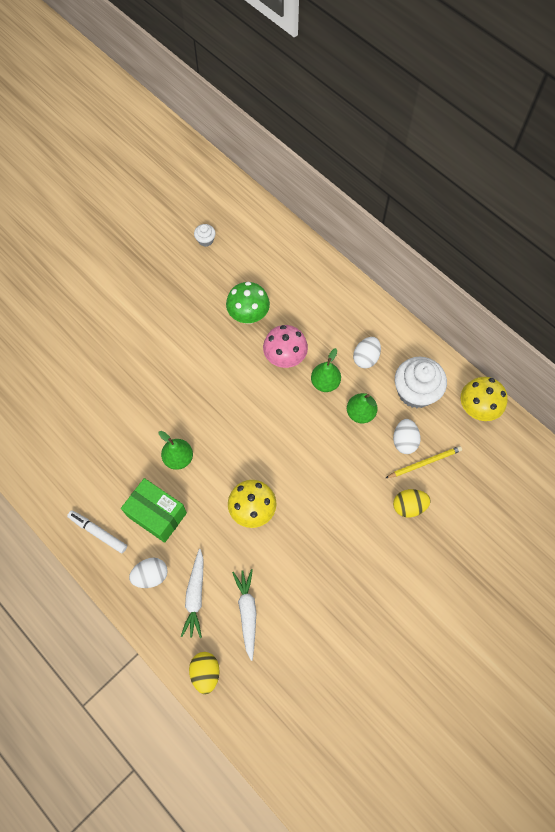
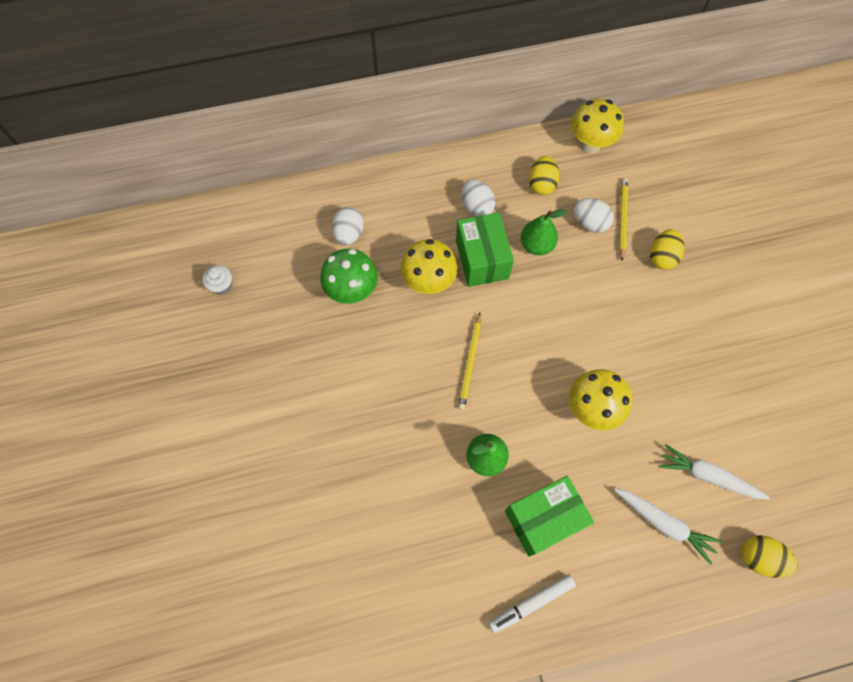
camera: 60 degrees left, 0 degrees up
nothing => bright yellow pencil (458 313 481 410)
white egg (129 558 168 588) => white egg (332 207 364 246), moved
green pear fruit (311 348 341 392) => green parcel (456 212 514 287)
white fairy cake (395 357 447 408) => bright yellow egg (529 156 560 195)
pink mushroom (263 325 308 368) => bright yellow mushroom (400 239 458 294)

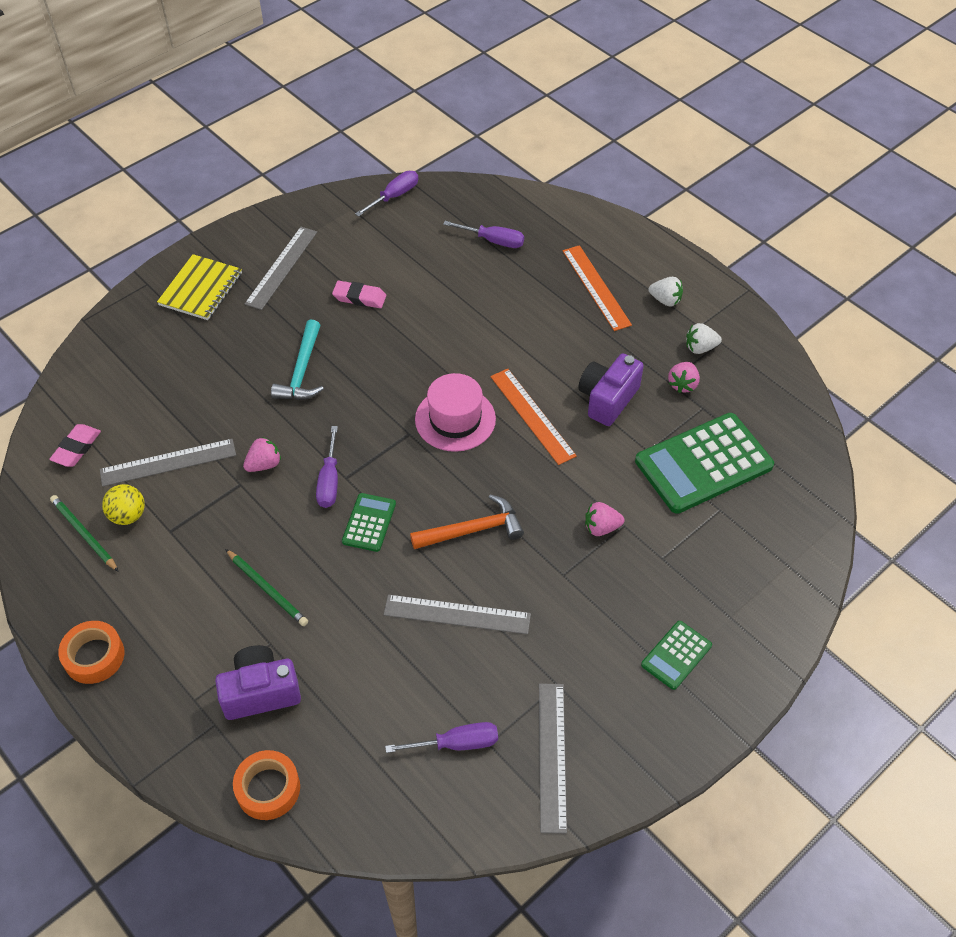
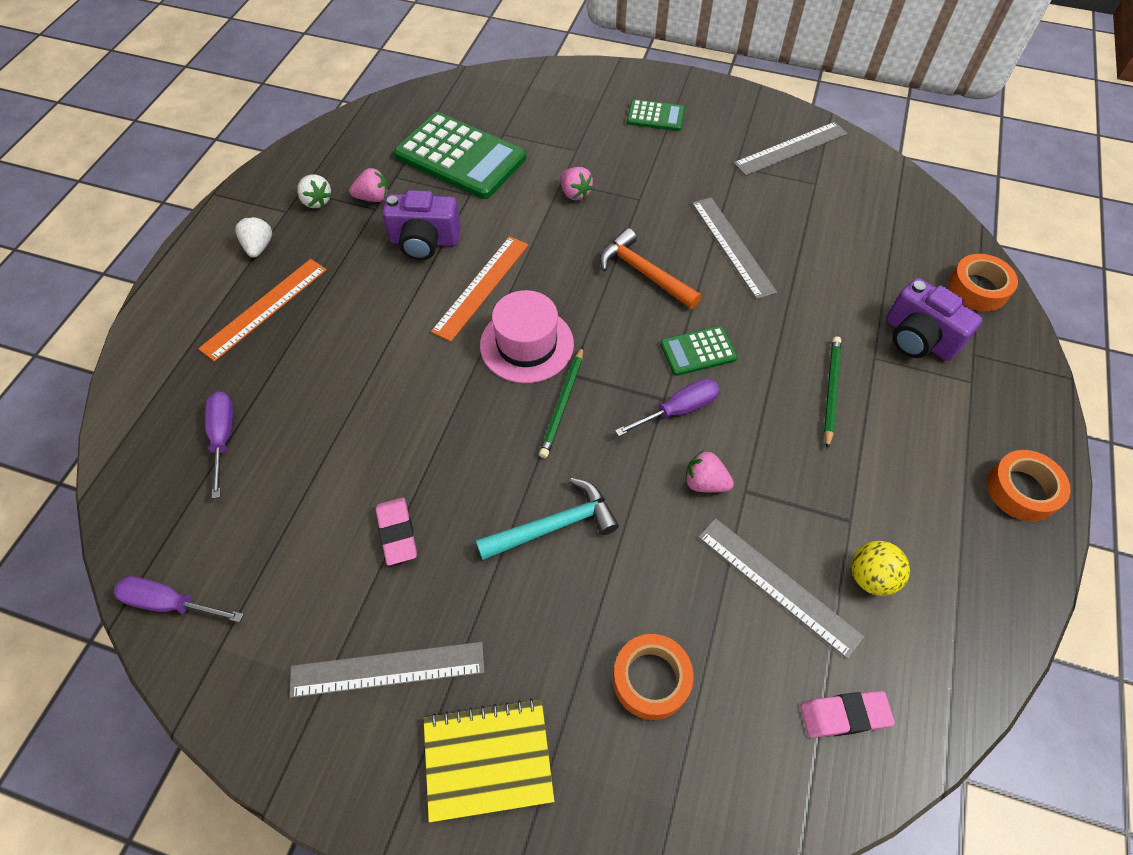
camera: 120 degrees left, 5 degrees up
royal purple flat screwdriver (385 722 498 753) => nothing
nothing => bright orange sticky tape (613 634 694 720)
green pencil (50 495 119 572) => green pencil (539 346 583 458), moved

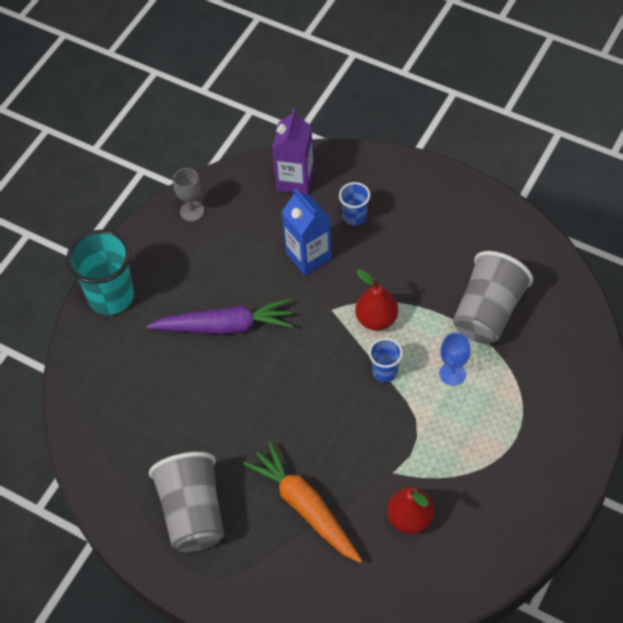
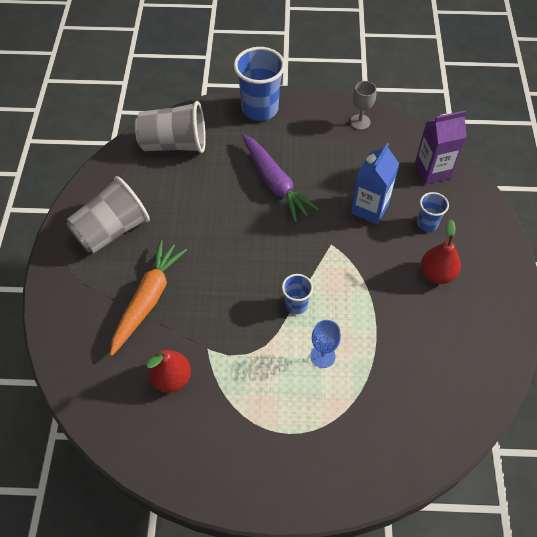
camera: 60 degrees right, 0 degrees up
scarlet pear fruit (355 269 398 330) => scarlet pear fruit (421 219 461 284), moved
ash-grey beaker (453 251 533 344) => ash-grey beaker (135 101 206 153), moved
teal beaker (66 230 134 315) => blue beaker (234 47 285 121)

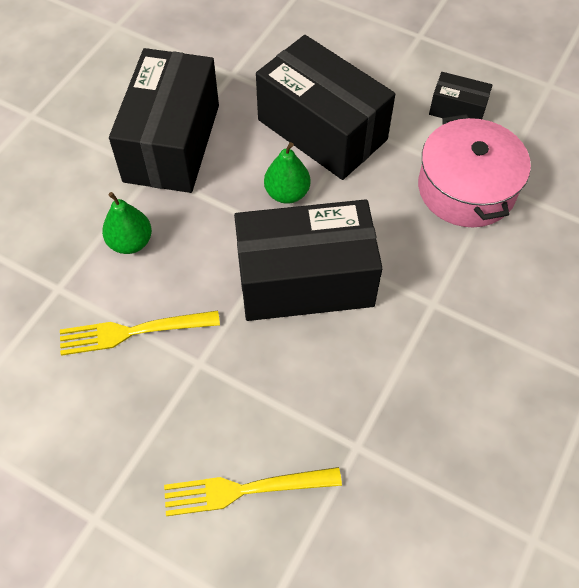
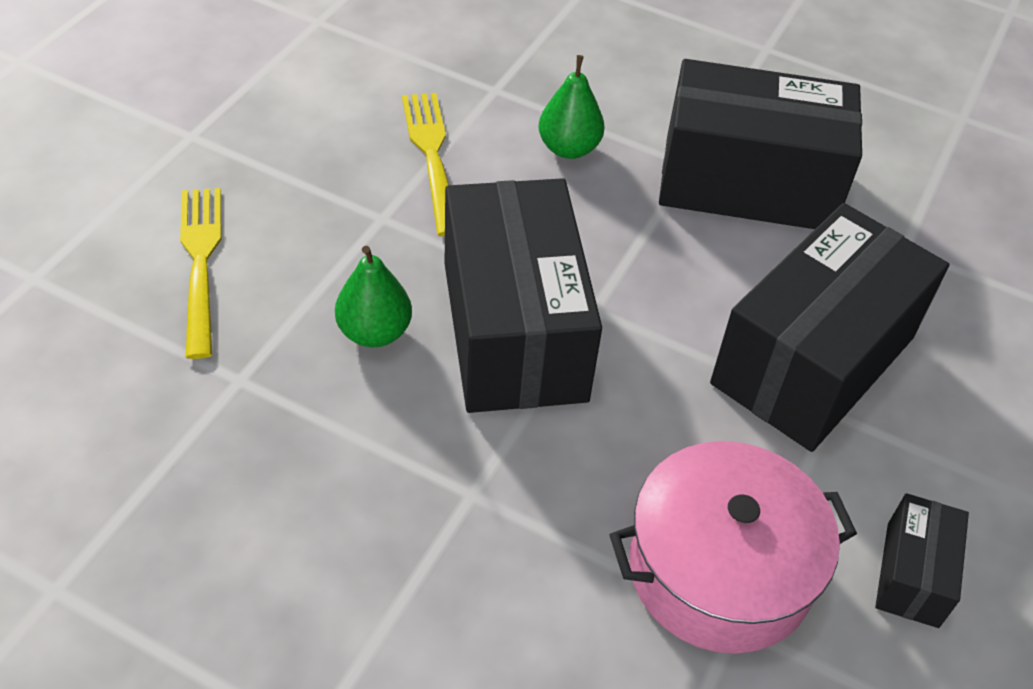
camera: 85 degrees right, 10 degrees down
green pear fruit (264 142 311 204) => green pear fruit (335 246 412 347), moved

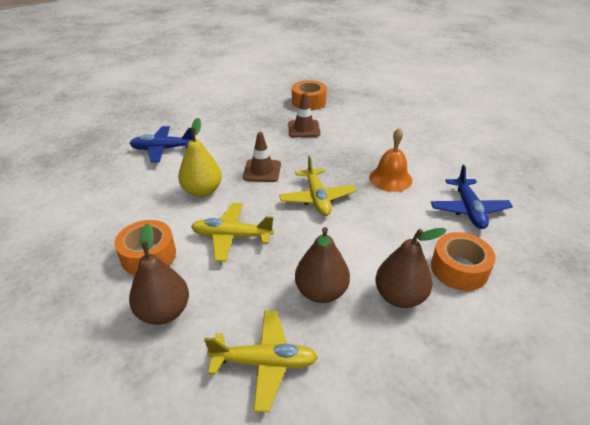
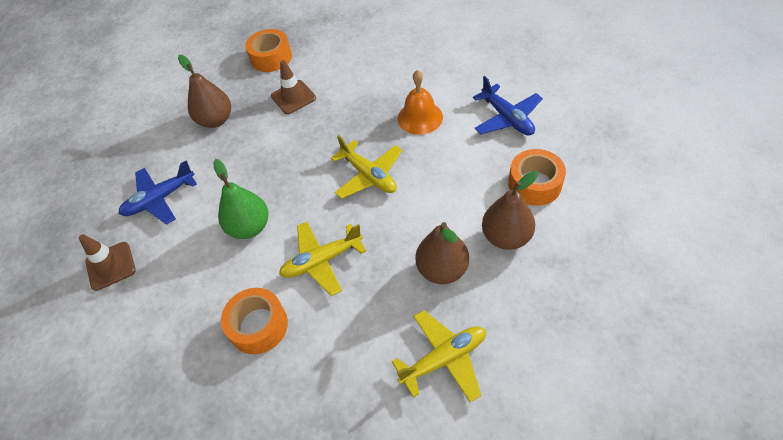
camera: 25 degrees left, 15 degrees up
brown pear fruit (129 224 189 325) => brown pear fruit (178 55 231 128), moved
brown traffic cone (243 132 281 182) => brown traffic cone (79 234 136 291), moved
bright yellow pear fruit (178 118 222 197) => green pear fruit (213 159 269 239)

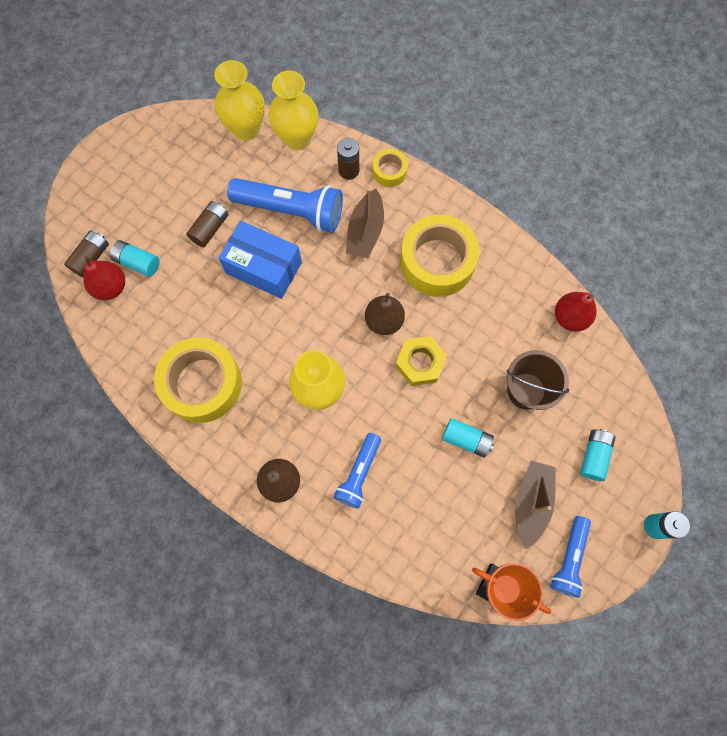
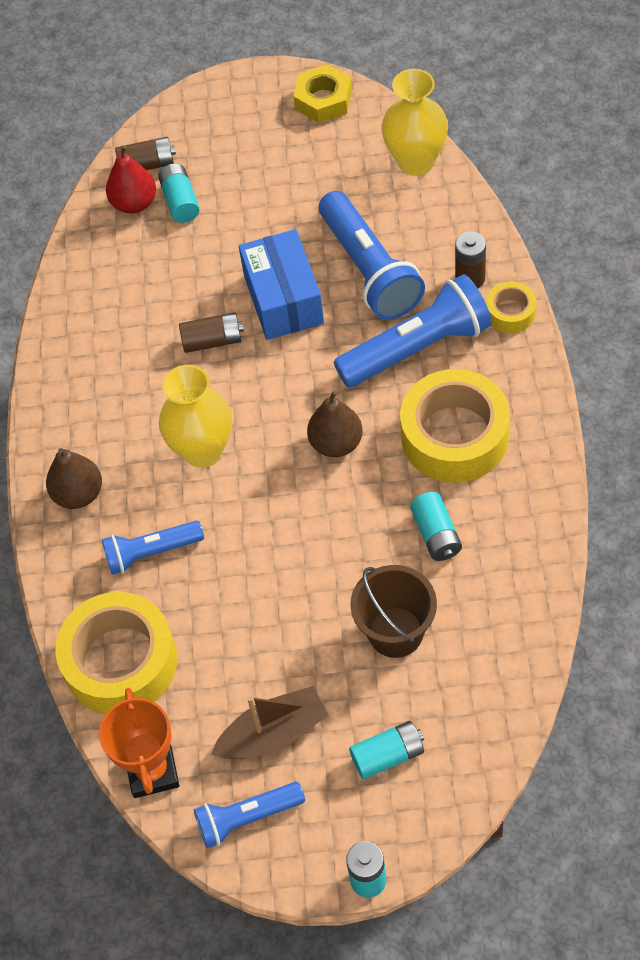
camera: 55 degrees right, 15 degrees down
bright yellow tall vase (268 71 318 150) => nothing
scarlet pear fruit (555 292 597 331) => nothing
bright yellow sticky tape (154 337 242 423) => bright yellow sticky tape (55 592 177 714), moved
brown battery (186 201 228 247) => brown battery (179 312 244 353), moved
bright yellow hex nut (395 336 447 386) => bright yellow hex nut (293 64 352 123), moved
teal battery (442 418 494 458) => teal battery (410 492 462 561), moved
brown toy boat (346 188 384 258) => blue pocket torch (334 274 492 388)

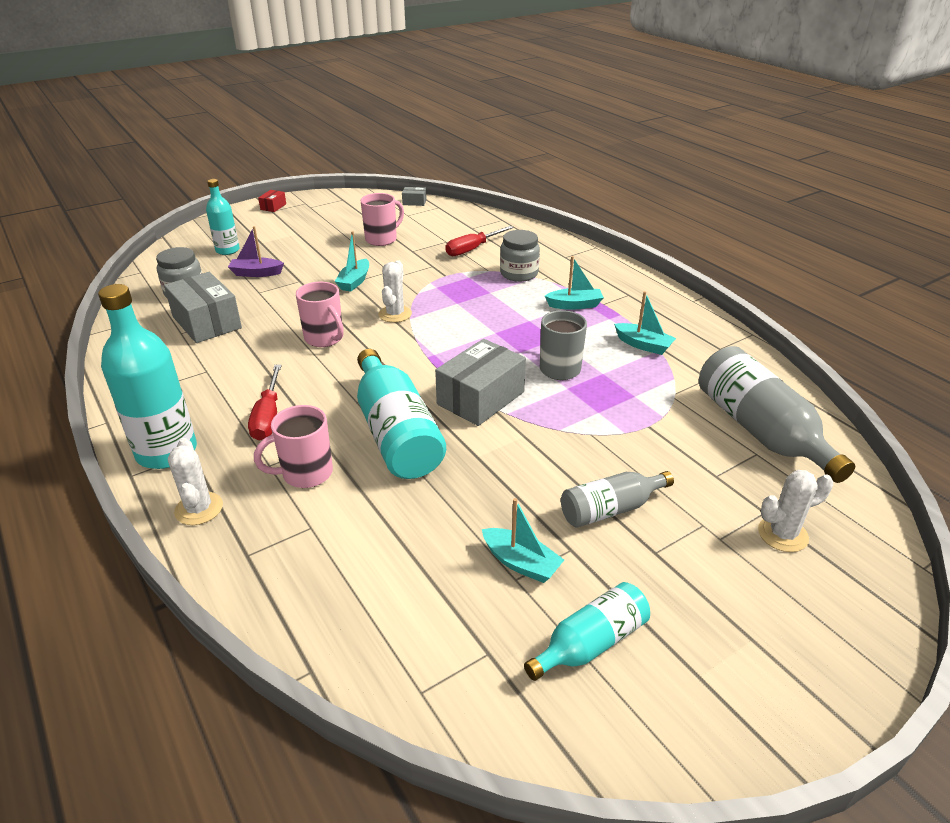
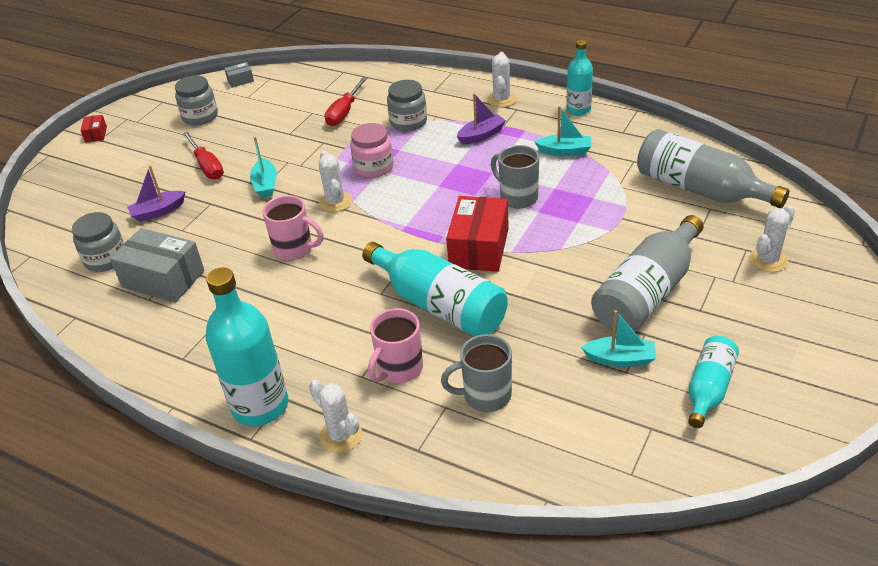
camera: 25 degrees left, 5 degrees up
pink mug (360 193 404 246) => nothing
nothing => ash-grey preserve jar (175 75 218 125)
nothing => pink preserve jar (350 123 393 178)
nothing => ash-grey mug (441 334 512 412)
nothing => white cactus (487 52 517 107)
teal flask (206 179 239 255) => teal flask (566 40 593 115), moved
scarlet flat screwdriver (248 364 282 440) => scarlet flat screwdriver (183 132 224 180), moved
ash-grey parcel (435 339 526 426) => scarlet parcel (446 196 509 272)
teal toy boat (545 256 604 310) => royal purple toy boat (457 93 506 144)
ash-grey flask (561 471 674 528) => ash-grey flask (591 215 703 333), x1.71

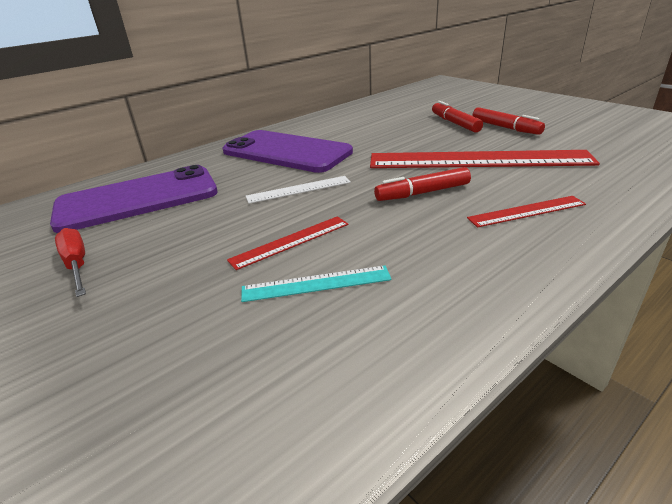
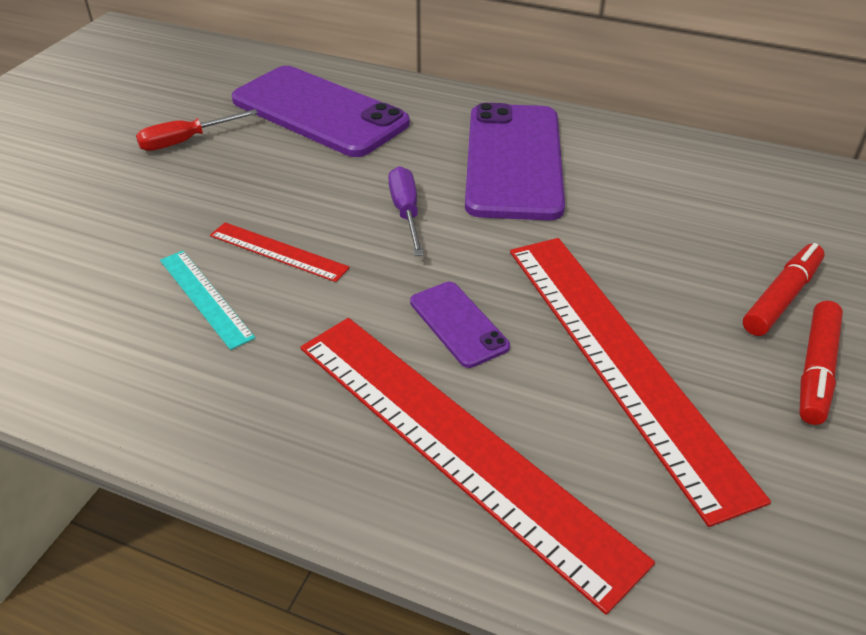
camera: 60 degrees right, 10 degrees up
white measuring stick (246 176 351 204) => royal purple flat screwdriver (388 166 424 256)
scarlet marker (374 167 471 201) => royal purple phone (410 282 510 368)
scarlet flat screwdriver (55 228 86 297) => scarlet flat screwdriver (136 109 258 151), 150 degrees counterclockwise
scarlet measuring stick (467 196 586 227) => scarlet measuring stick (300 318 655 615), x2.21

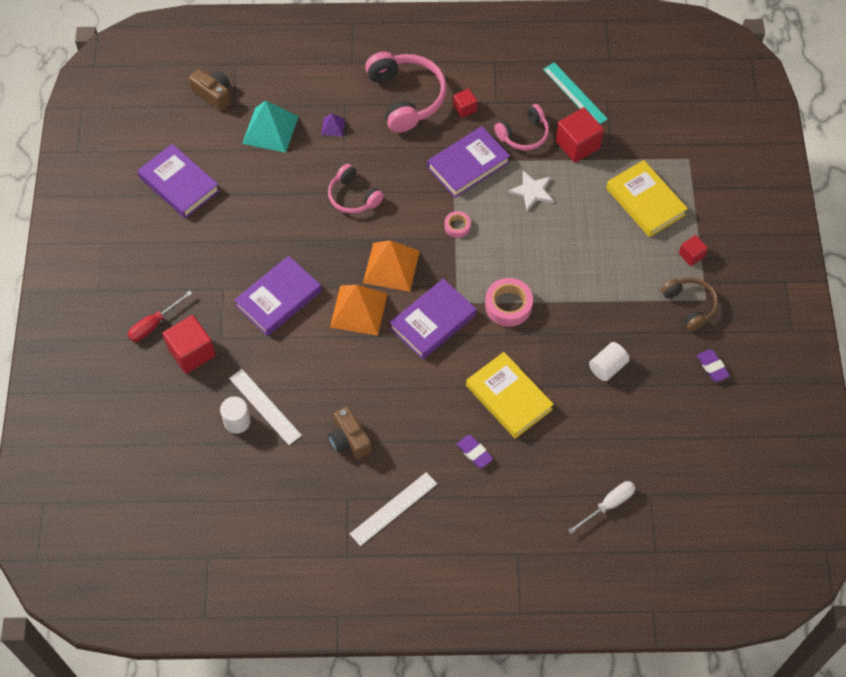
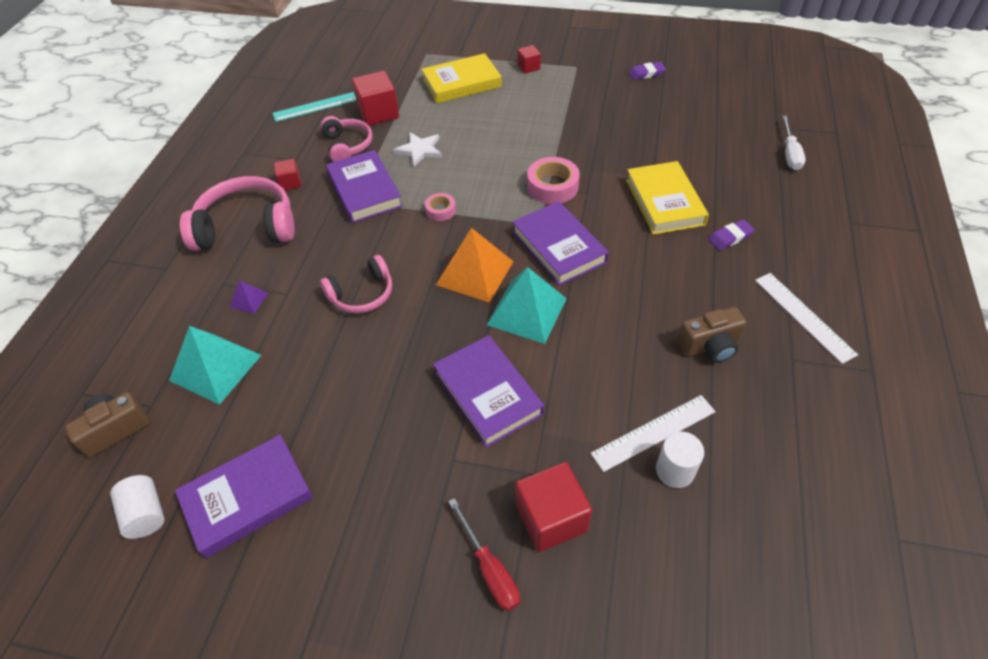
camera: 75 degrees left, 10 degrees down
brown headphones (661 277 718 331) => nothing
white cylinder shape (589 342 629 381) => white cylinder shape (110 475 165 539), moved
bright orange pyramid (330 285 388 336) => teal pyramid (487 267 567 344)
bright yellow hardback (466 352 554 439) => bright yellow hardback (626 161 709 235), 75 degrees counterclockwise
white flat screwdriver (568 481 636 534) => white flat screwdriver (782 115 805 170), 150 degrees counterclockwise

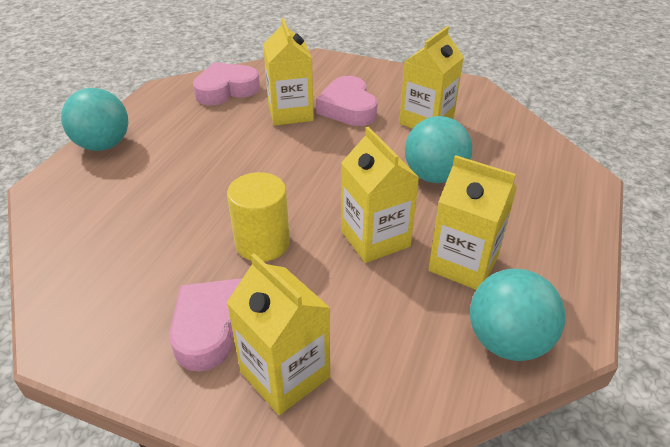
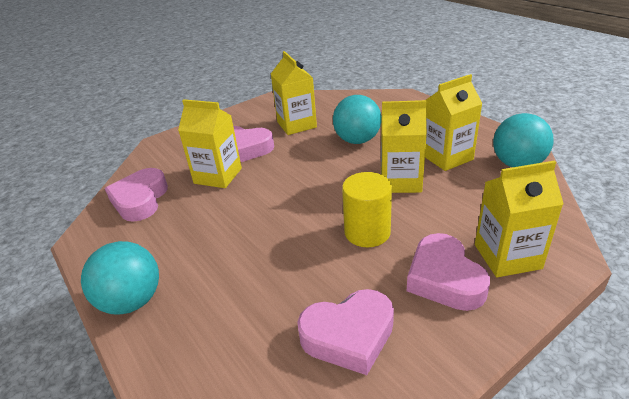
camera: 55 degrees left, 5 degrees down
nothing => pink love heart (297 289 394 375)

